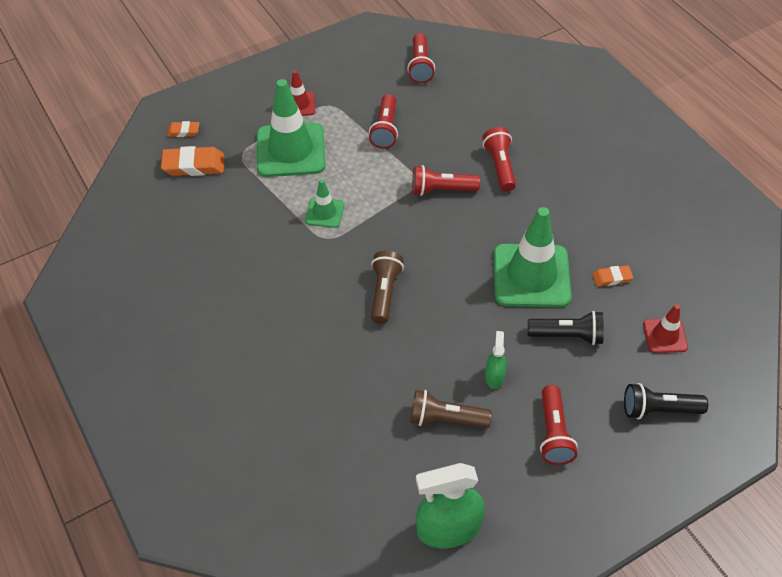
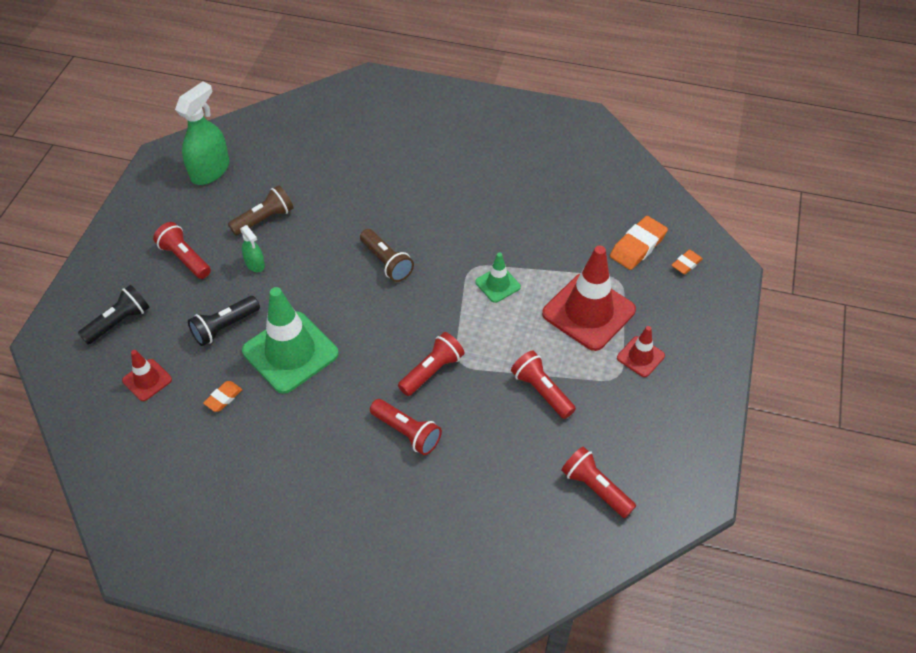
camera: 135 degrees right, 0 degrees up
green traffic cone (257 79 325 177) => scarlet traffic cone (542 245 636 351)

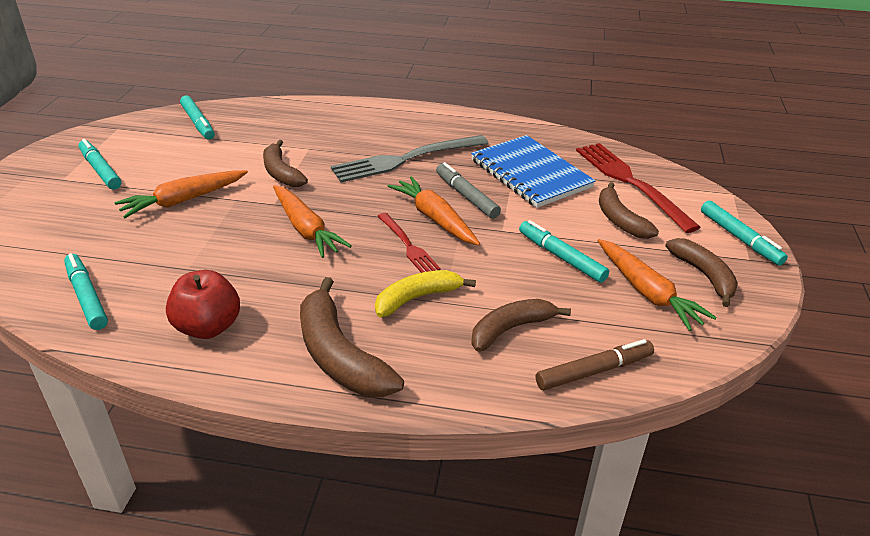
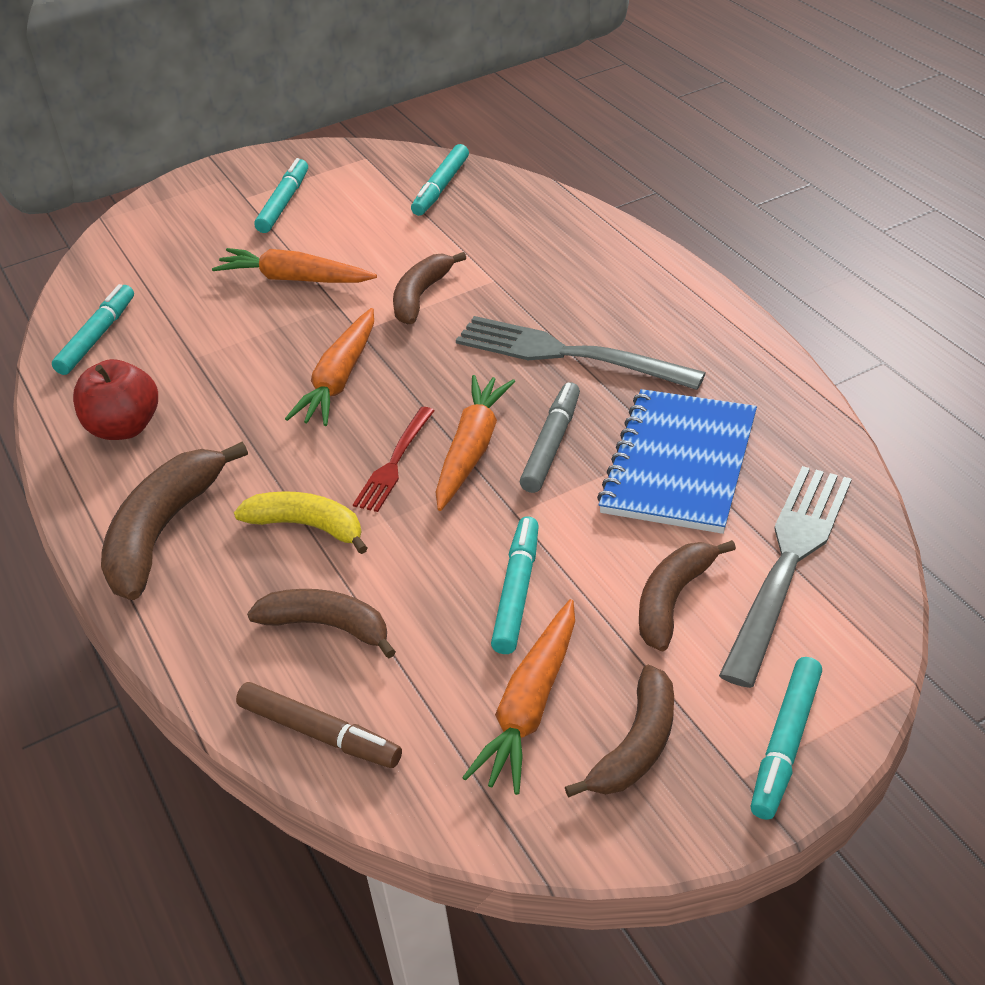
camera: 55 degrees right, 5 degrees up
scarlet fork (576 143 701 233) => ash-grey fork (719 466 852 688)

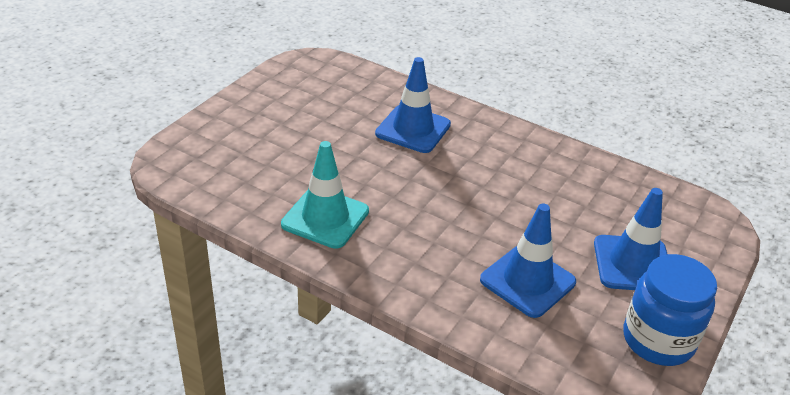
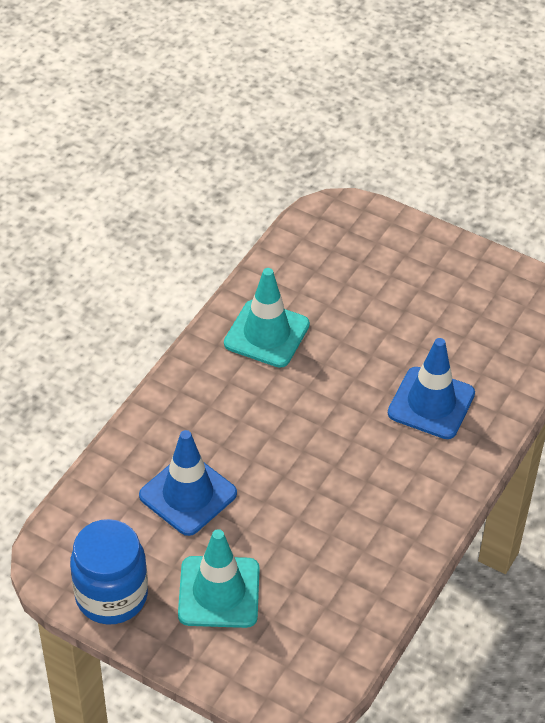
camera: 90 degrees right, 10 degrees up
blue traffic cone (594 188 667 290) => teal traffic cone (178 529 260 628)

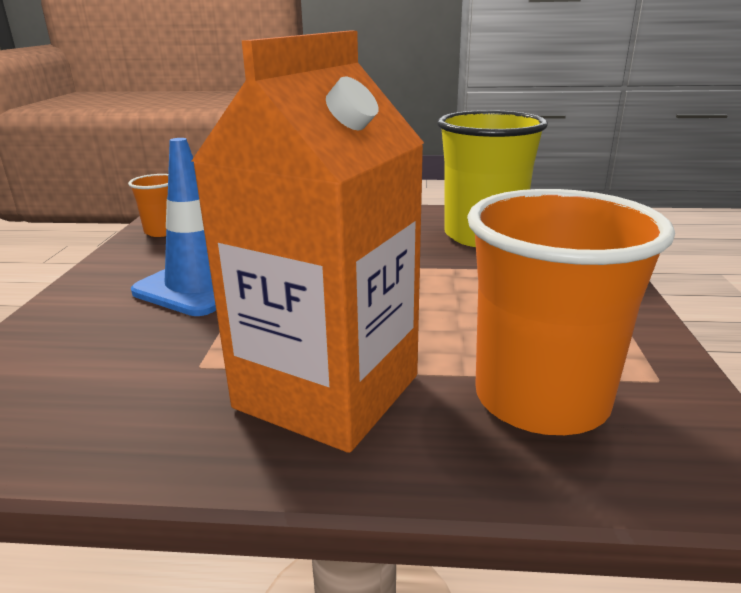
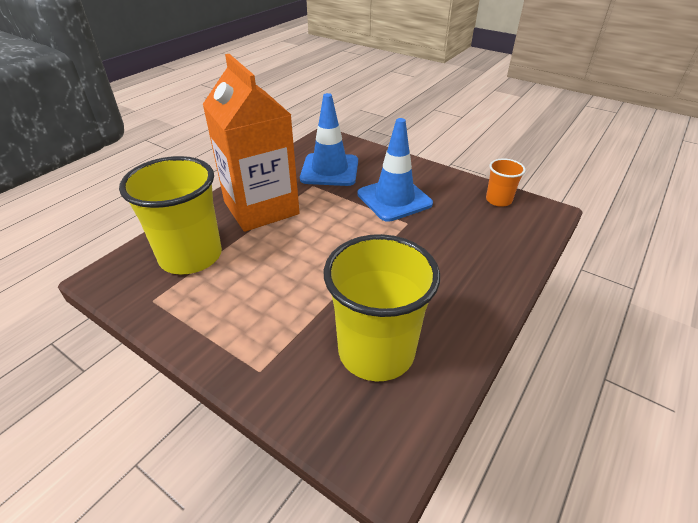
camera: 120 degrees right, 15 degrees up
nothing => blue traffic cone (300 93 358 186)
bright orange beaker (467 189 675 435) => bright yellow beaker (119 156 222 275)

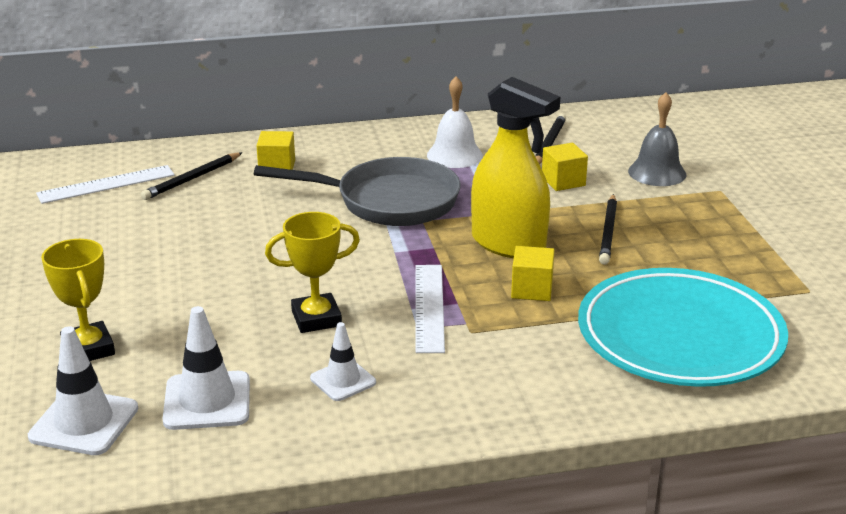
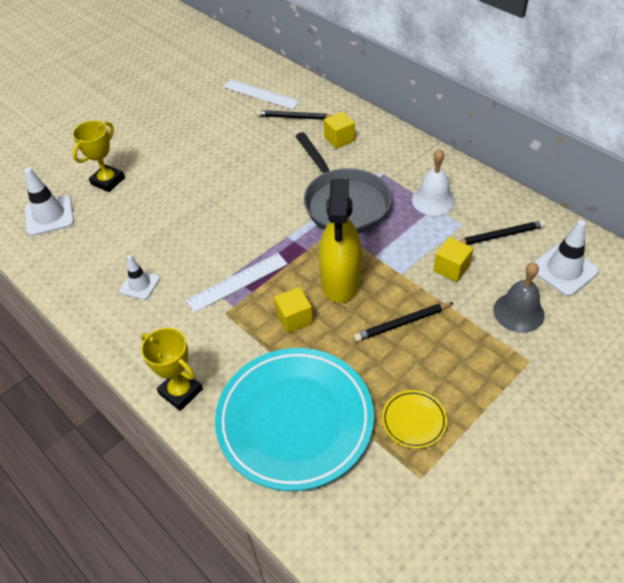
camera: 60 degrees right, 20 degrees up
nothing => bright yellow plate (382 390 447 449)
white traffic cone (163 306 250 430) => white traffic cone (534 220 599 296), moved
bright yellow prize cup (265 212 360 333) => bright yellow prize cup (141 328 203 411), moved

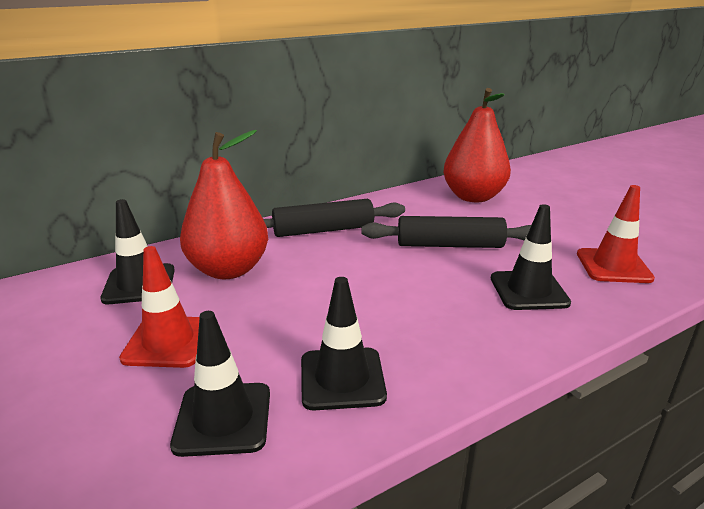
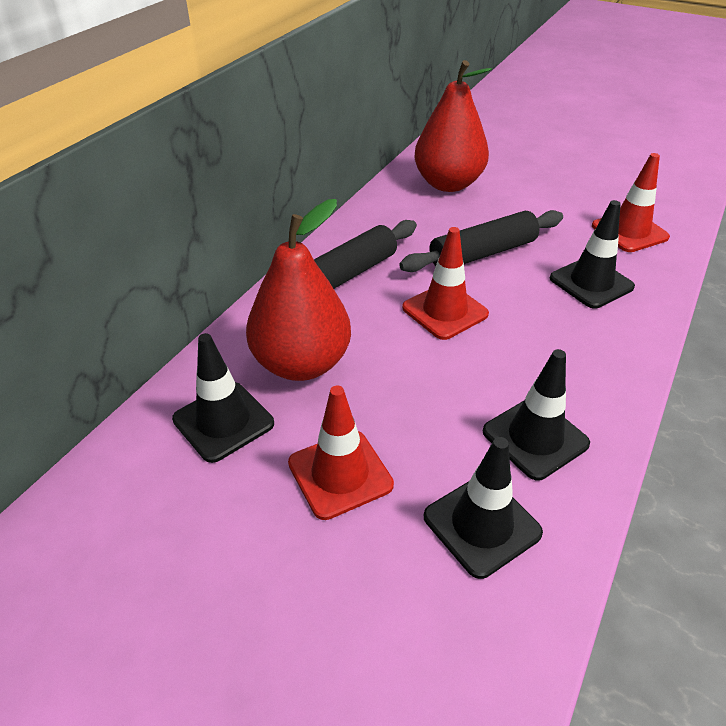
camera: 30 degrees left, 15 degrees up
nothing => scarlet traffic cone (402 227 489 340)

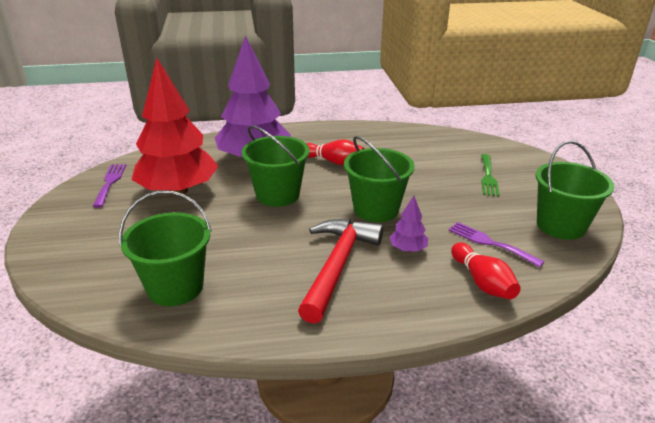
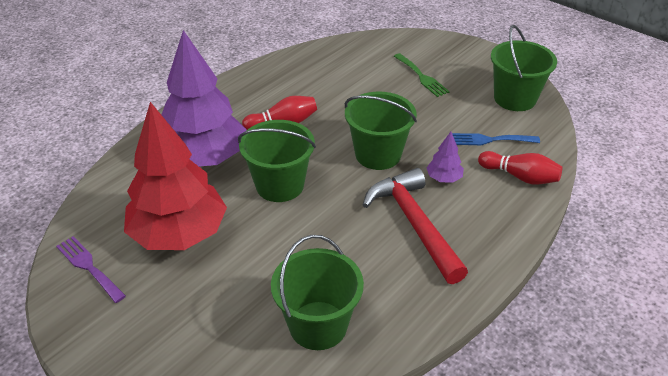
camera: 40 degrees left, 10 degrees up
royal purple fork (449 222 545 267) => blue fork (452 133 540 145)

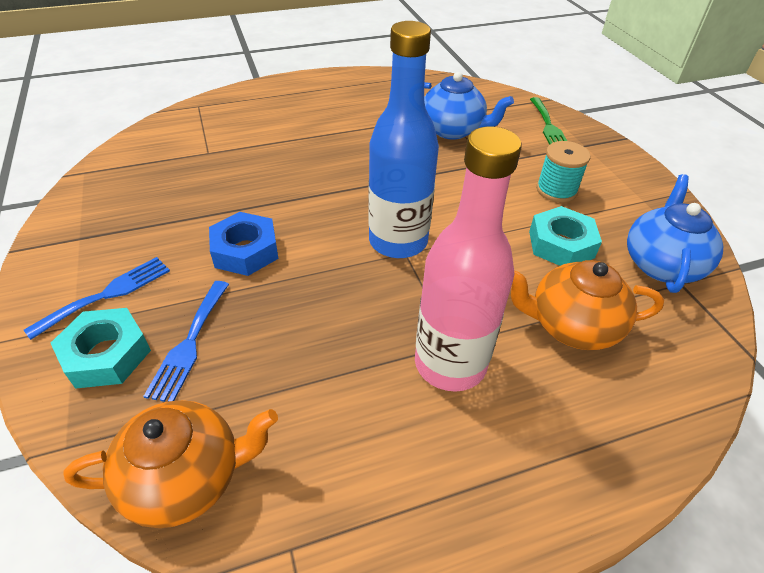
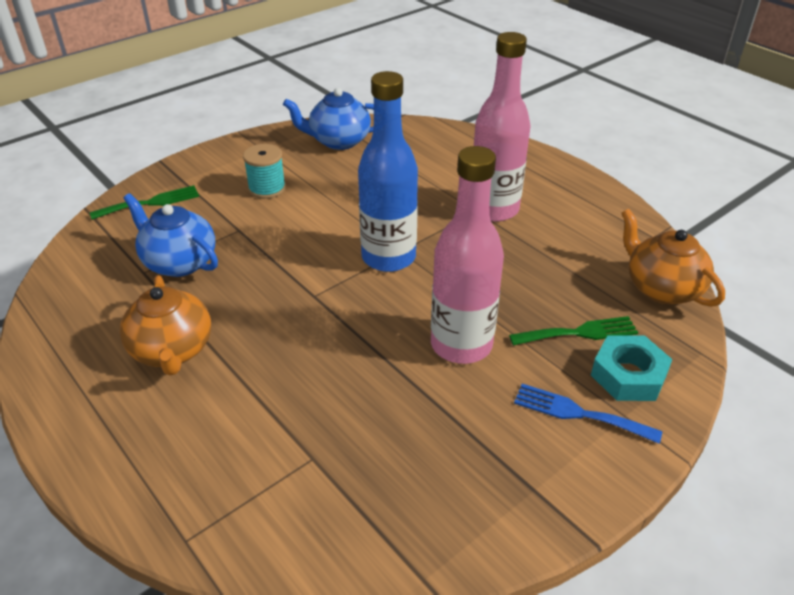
camera: 110 degrees left, 5 degrees down
teal hex nut (529 206 602 266) => nothing
bright orange china teapot (511 260 664 350) => bright orange china teapot (120 275 211 376), moved
blue hex nut (209 212 279 276) => pink flask (431 146 504 364)
blue fork (143 281 229 402) => green fork (509 316 638 345)
blue china teapot (424 72 514 140) => blue china teapot (123 193 218 277), 60 degrees counterclockwise

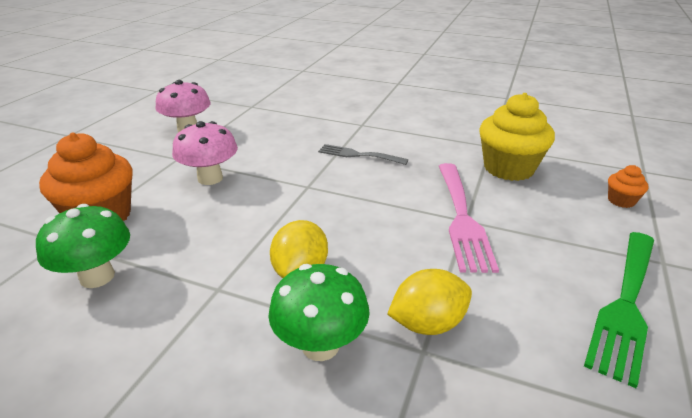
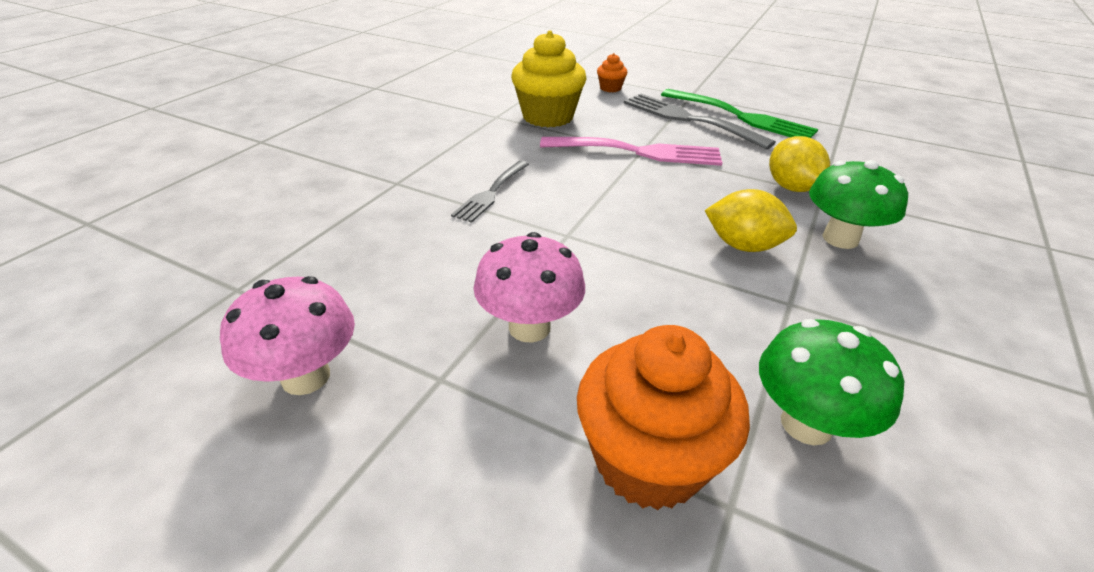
camera: 85 degrees left, 5 degrees up
nothing => ash-grey fork (624 94 776 150)

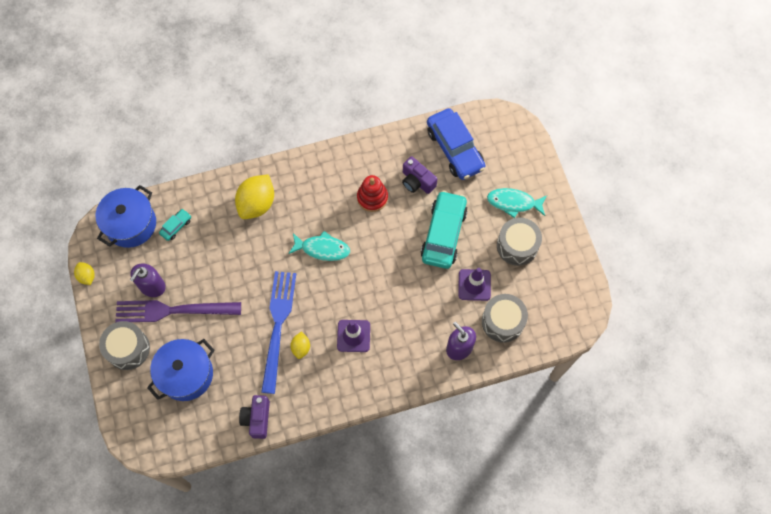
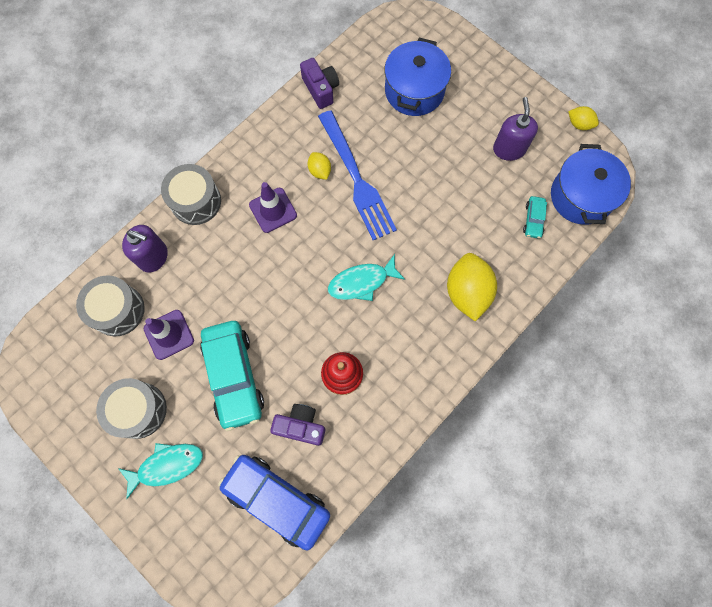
camera: 150 degrees right, 5 degrees up
royal purple fork (115 300 241 322) => nothing
ash-grey drum (99 321 150 370) => ash-grey drum (161 164 221 225), moved

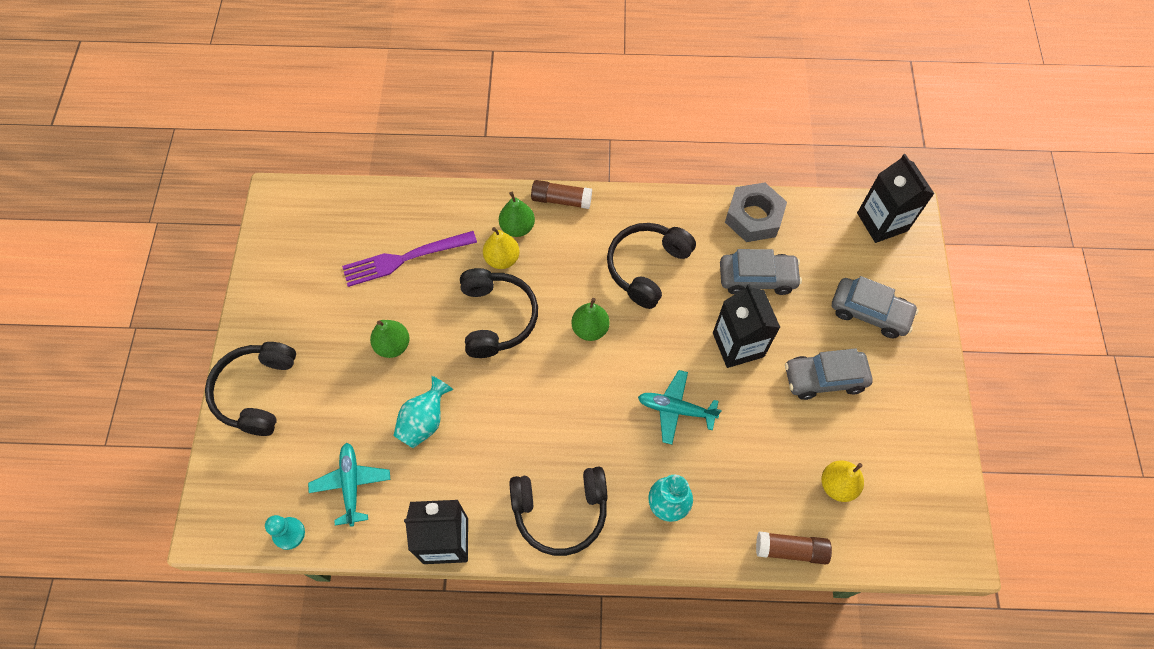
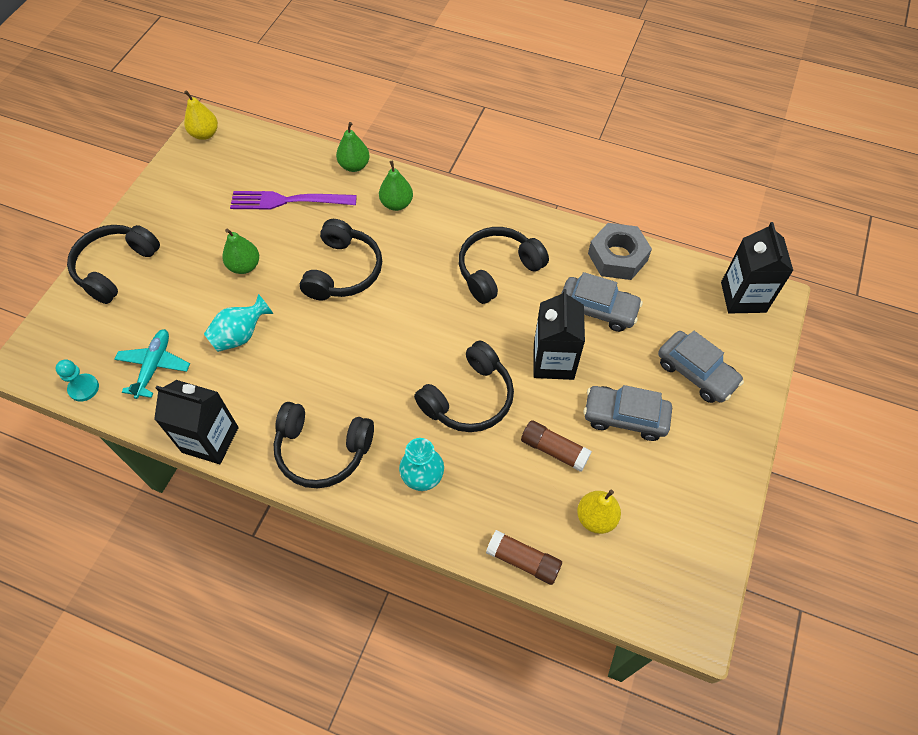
camera: 20 degrees right, 5 degrees down
bright yellow pear fruit (483 227 520 269) => bright yellow pear fruit (184 90 218 140), moved
brown glue (531 180 592 209) => brown glue (521 420 592 472), moved
green pear fruit (571 298 610 341) => green pear fruit (336 122 370 172), moved
teal plane (638 370 722 445) => black headphones (414 341 514 432)

